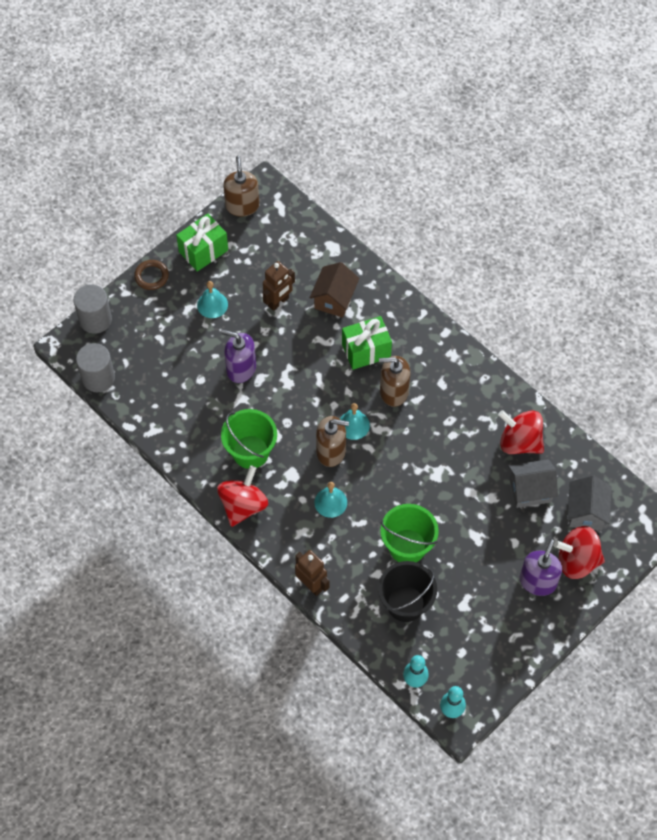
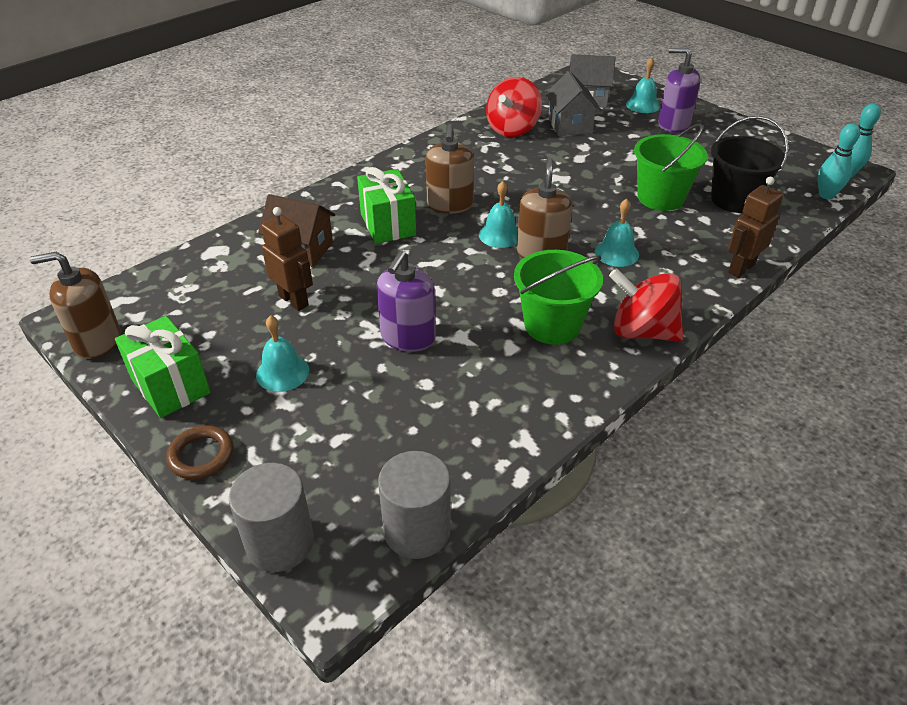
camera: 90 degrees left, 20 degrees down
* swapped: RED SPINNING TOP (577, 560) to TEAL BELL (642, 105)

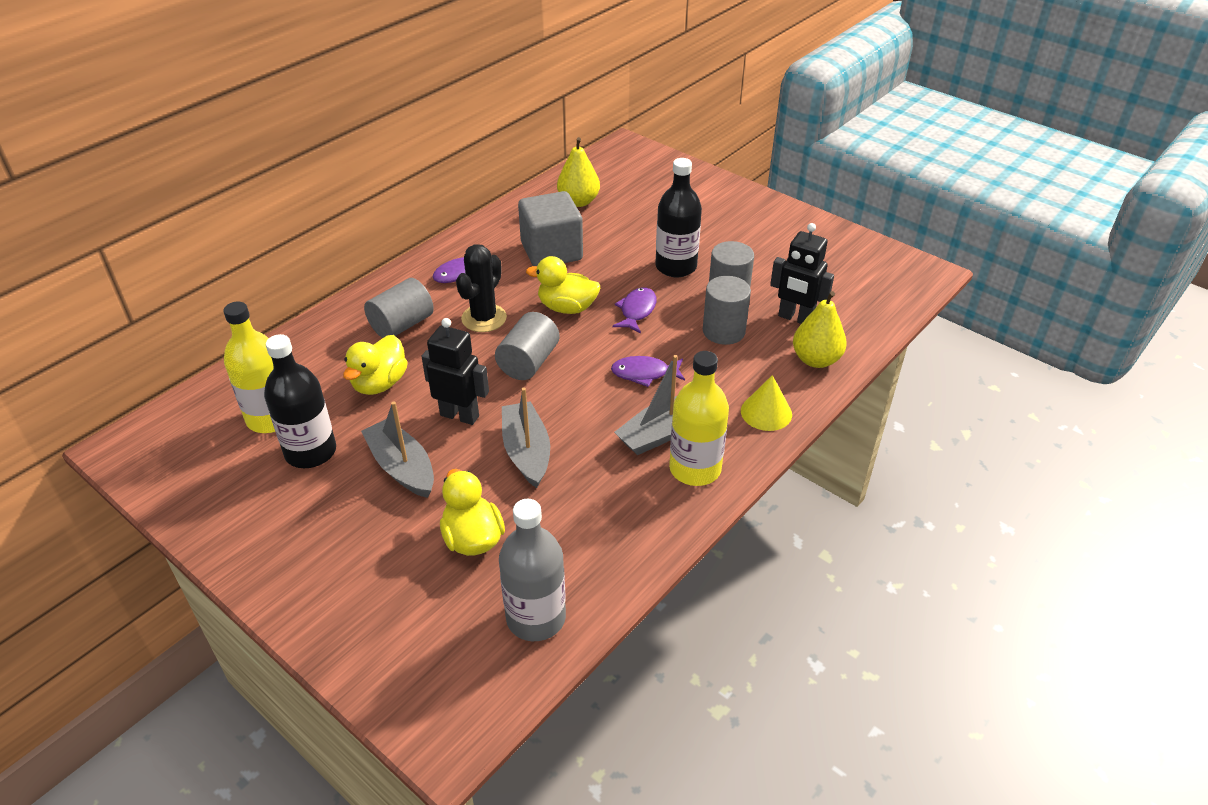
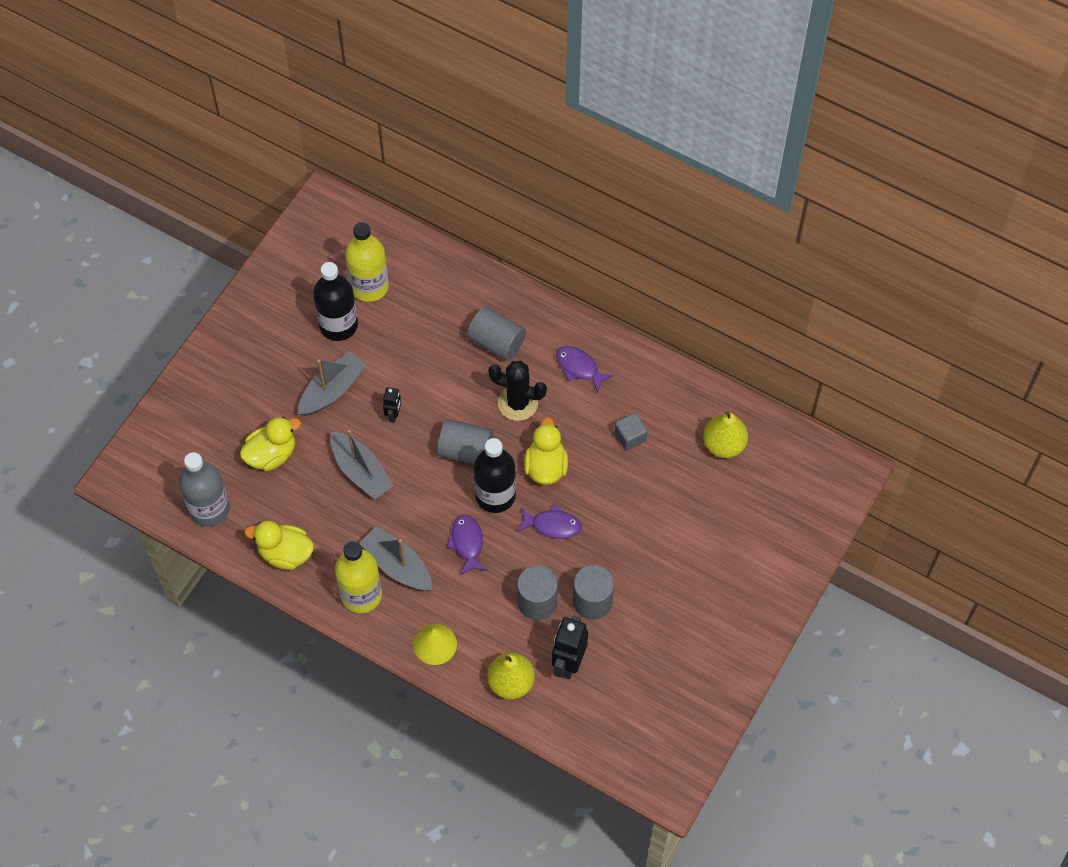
camera: 80 degrees right, 20 degrees up
* shifted: GOLDEN DUCK (379, 383) to (285, 553)
* scaled: BLACK TOY ROBOT (460, 415) = (393, 415) x0.55
* rotated: ASH-GREY SAILBOAT (526, 452) = (361, 471) 75 degrees clockwise
* scaled: ASH-GREY SOLID CUBE (551, 251) = (630, 437) x0.49
* shifted: BLACK FLASK (676, 267) to (495, 495)

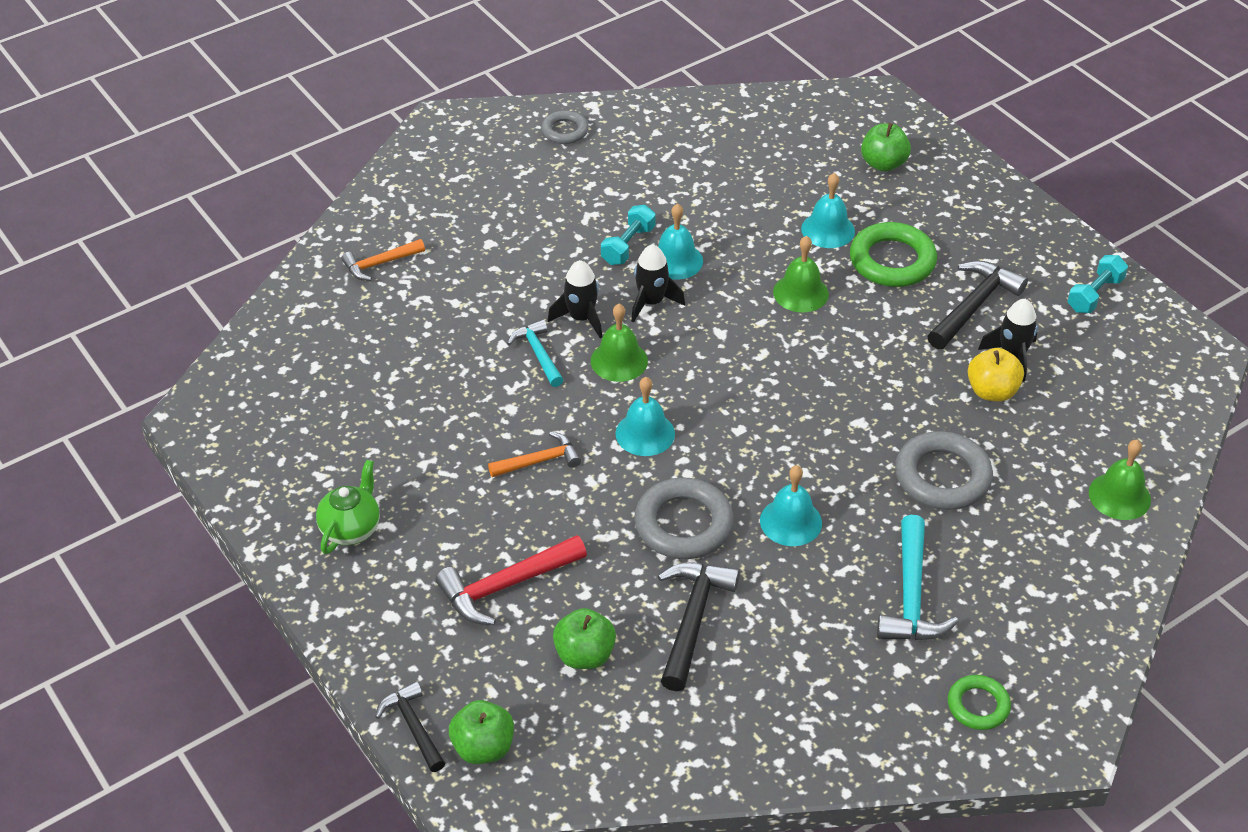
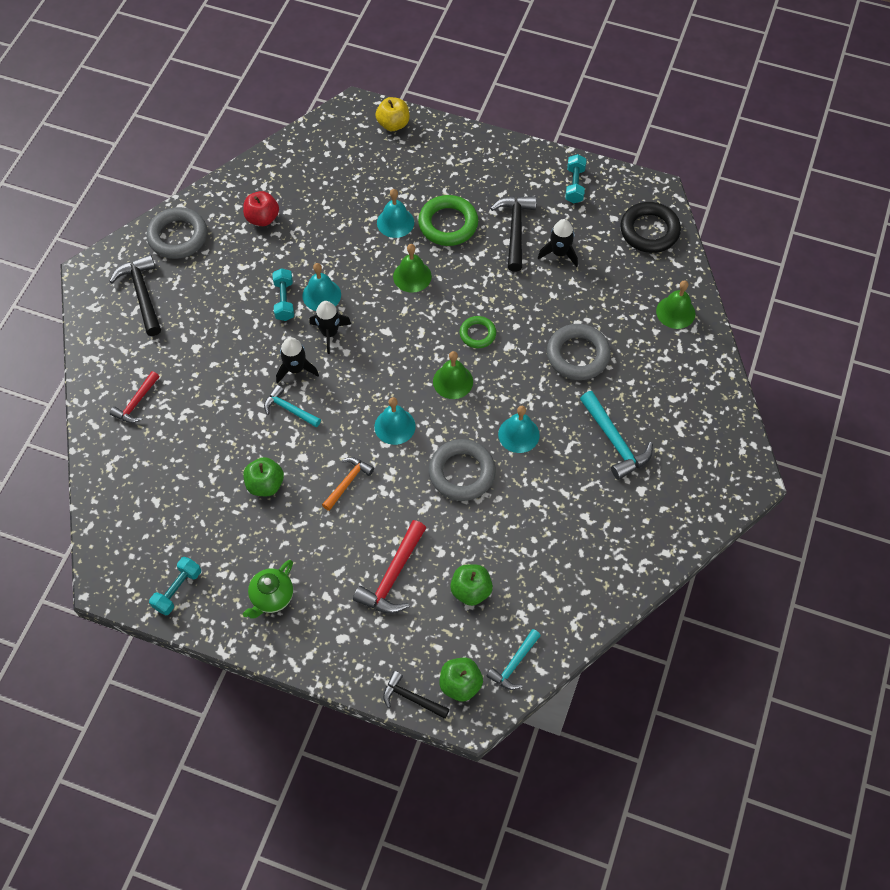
camera: 35 degrees left, 15 degrees up
* rotated: GREEN CHINA TEAPOT (351, 529) = (272, 597) 135 degrees counterclockwise
* repainted: BRIGHT ORANGE CARPENTER'S HAMMER (380, 264) to RED CARPENTER'S HAMMER (136, 403)
* scaled: ASH-GREY TORUS (565, 131) = (178, 236) x1.71
* shifted: GREEN BELL (619, 360) to (453, 381)
* shifted: BLACK CARPENTER'S HAMMER (692, 620) to (142, 294)
* shifted: GREEN APPLE FRUIT (883, 164) to (265, 484)
* shifted: GREEN TORUS (978, 705) to (477, 334)
* shifted: GOLDEN APPLE FRUIT (992, 391) to (393, 124)
* new: TEAL FREE WEIGHT (177, 590)
* new: RED APPLE FRUIT (262, 218)
* new: TEAL CARPENTER'S HAMMER (514, 664)
* new: BLACK TORUS (649, 231)

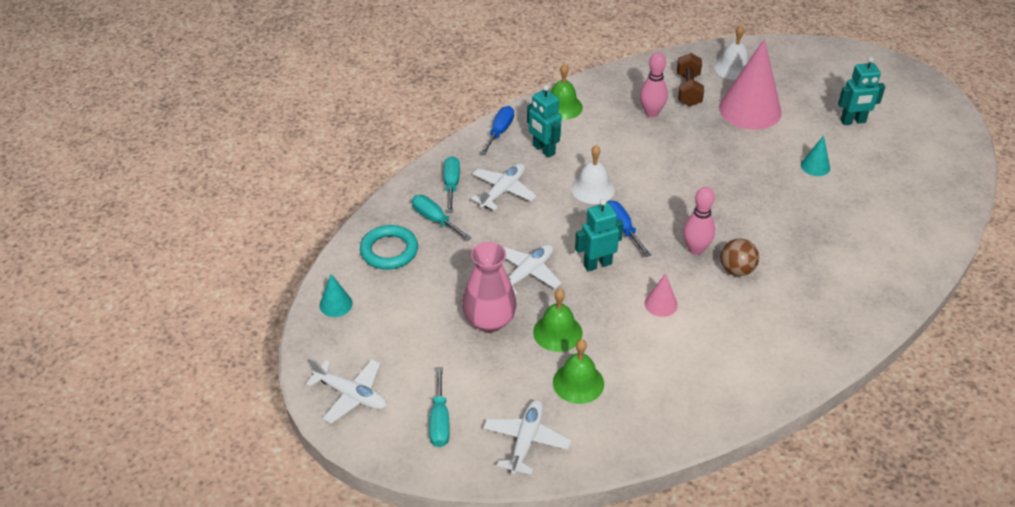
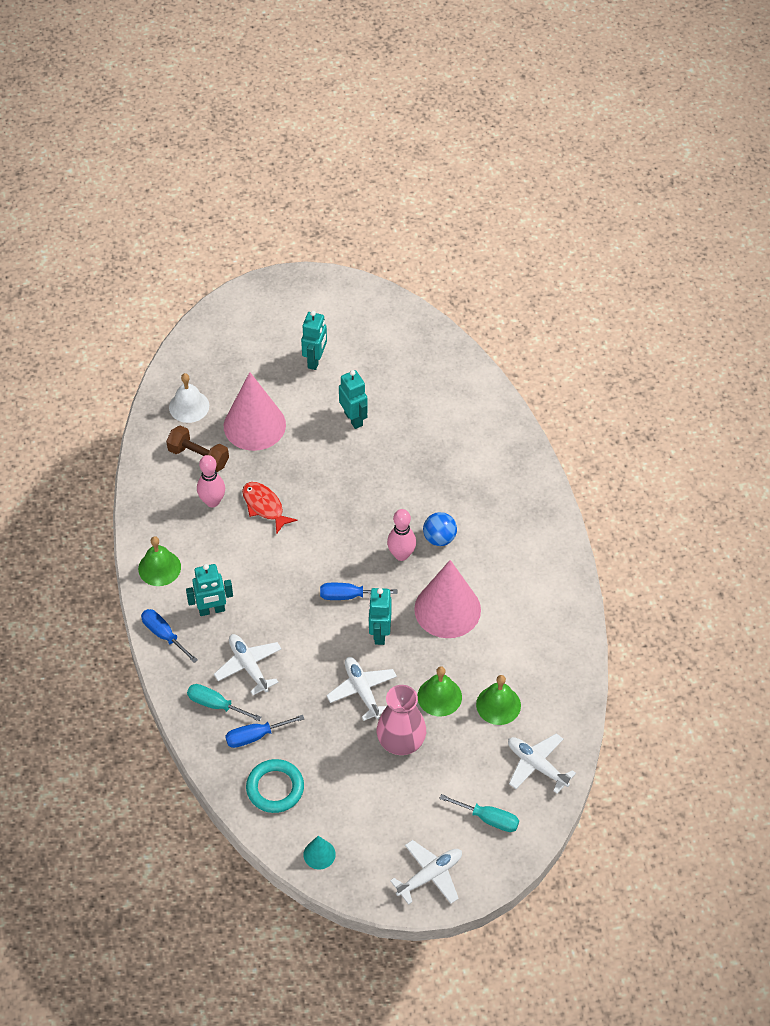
camera: 65 degrees left, 10 degrees up
* repainted: TEAL FLAT SCREWDRIVER (435, 220) to BLUE FLAT SCREWDRIVER (255, 736)
* gone: PURE WHITE BELL (593, 189)
* scaled: PINK SOLID CONE (661, 304) = (447, 609) x2.24
* repainted: DARK BROWN BALL (736, 270) to BLUE BALL (439, 538)
* swapped: TEAL SOLID CONE (815, 166) to TEAL TOY ROBOT (353, 419)
* new: RED FISH (264, 506)

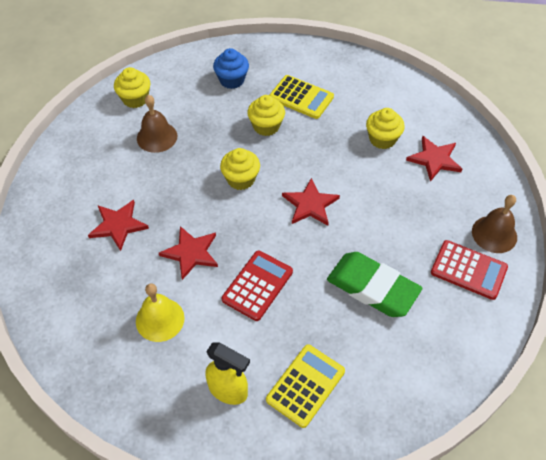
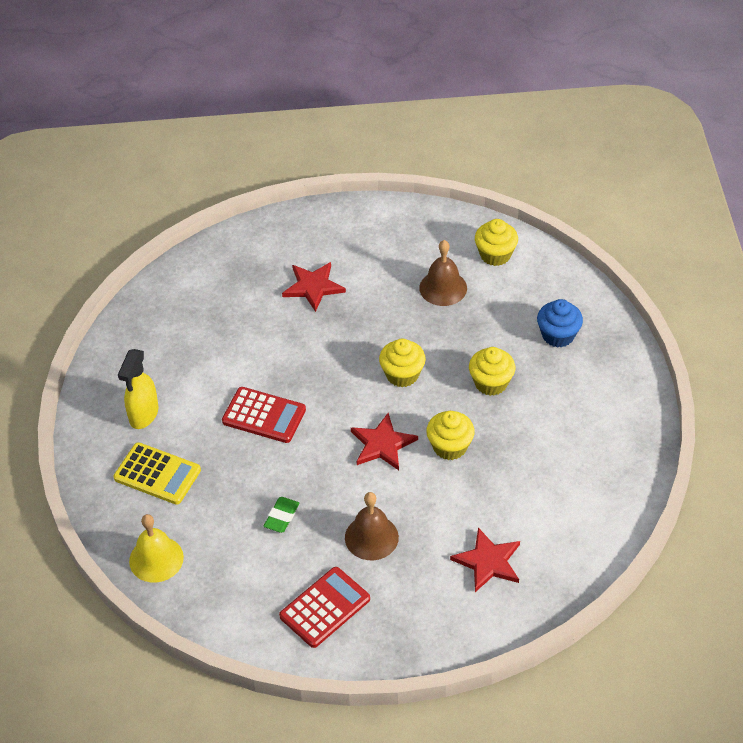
camera: 80 degrees right, 5 degrees down
* shifted: GOLDEN BELL (160, 319) to (156, 559)
* gone: RED STAR SHAPE (191, 253)
* gone: GOLDEN POCKET CALCULATOR (301, 97)
* scaled: GREEN PENCIL ERASER (372, 288) = (281, 517) x0.45
* shifted: GOLDEN FAIRY CAKE (382, 139) to (450, 447)
* rotated: RED POCKET CALCULATOR (468, 270) = (325, 608) 150 degrees counterclockwise
* shifted: DARK BROWN BELL (494, 234) to (371, 537)

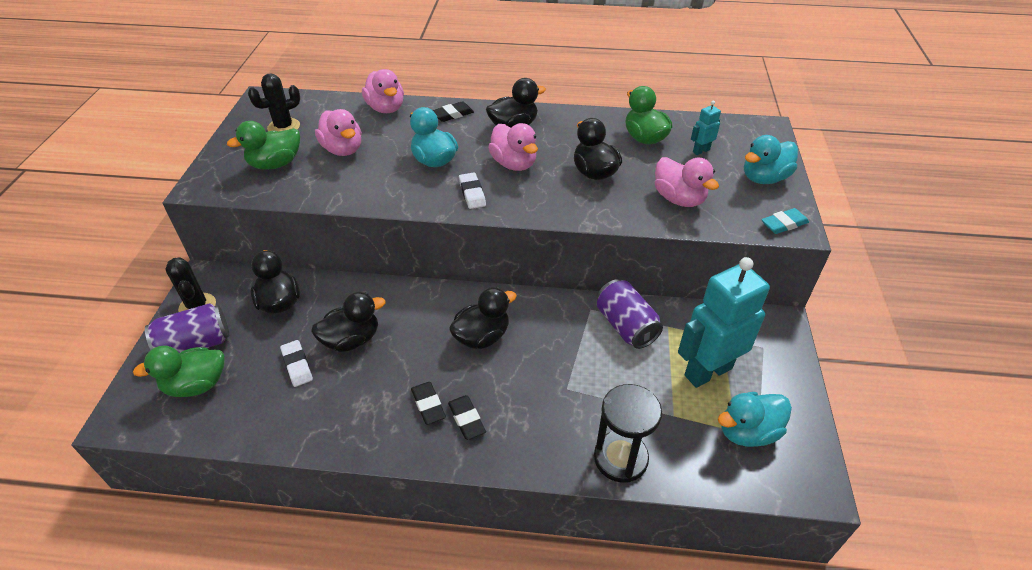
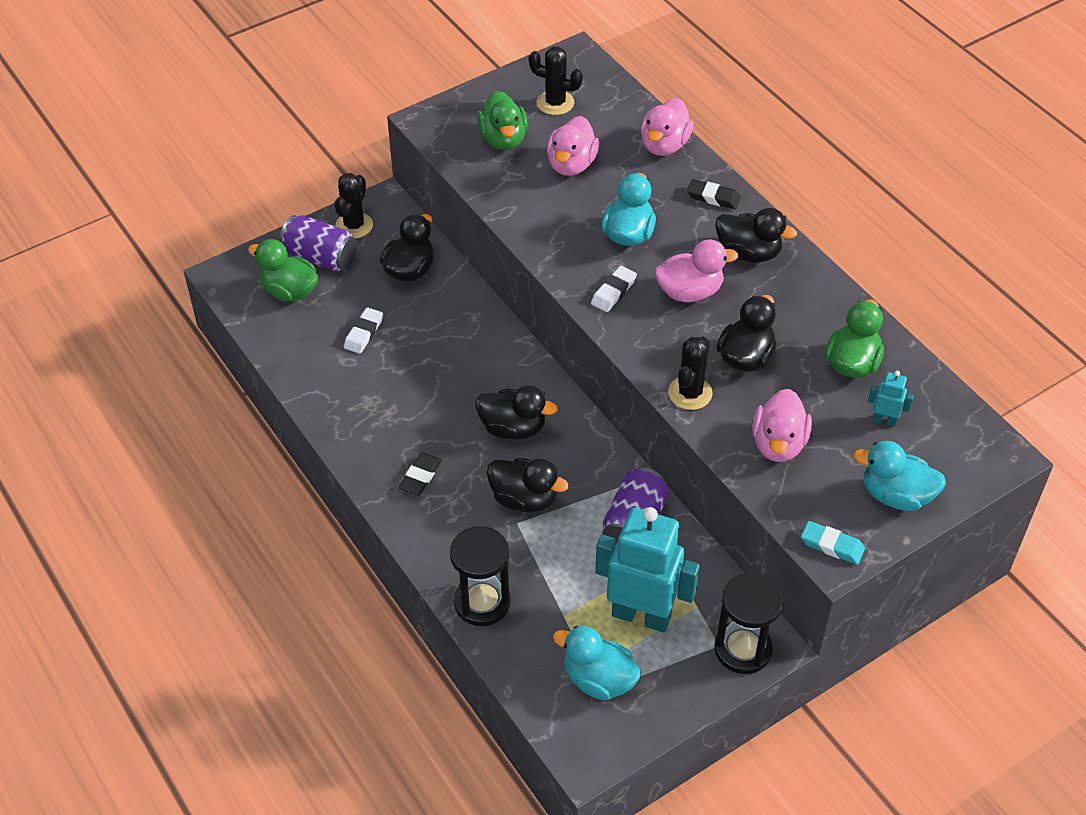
camera: 50 degrees right, 5 degrees up
* rotated: GREEN DUCK (275, 164) = (503, 139) 120 degrees counterclockwise
* shifted: BLACK DUCK (351, 340) to (524, 499)
* gone: BLACK PENCIL ERASER (428, 405)
* rotated: PINK DUCK (514, 164) = (689, 292) 120 degrees counterclockwise
* new: BLACK PRICKLY PLANT (690, 393)
* new: BLACK SAND TIMER (743, 649)

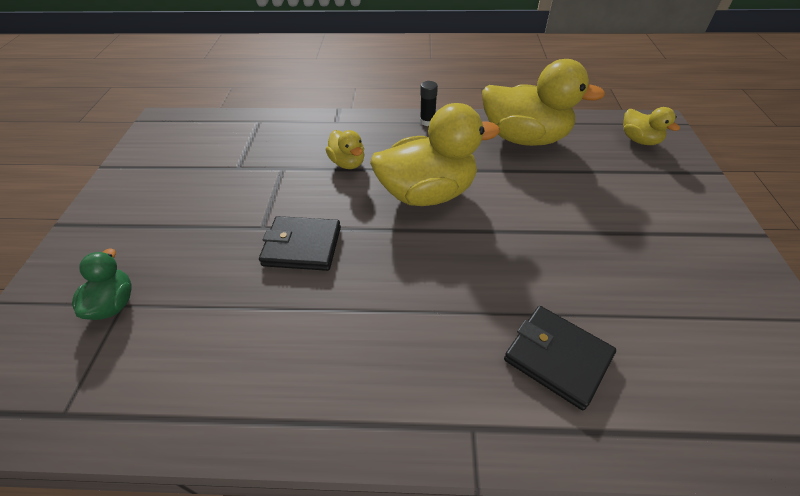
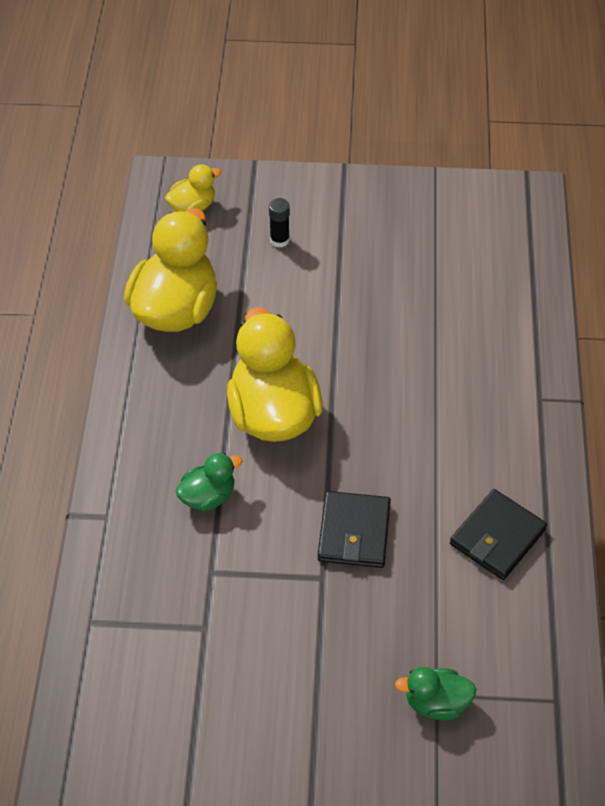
camera: 90 degrees left, 5 degrees up
* repainted: GOLDEN DUCK (348, 163) to GREEN DUCK (208, 496)
* shifted: BLACK GLUE (427, 121) to (279, 240)
* shifted: BLACK BILLFOLD (557, 357) to (497, 537)

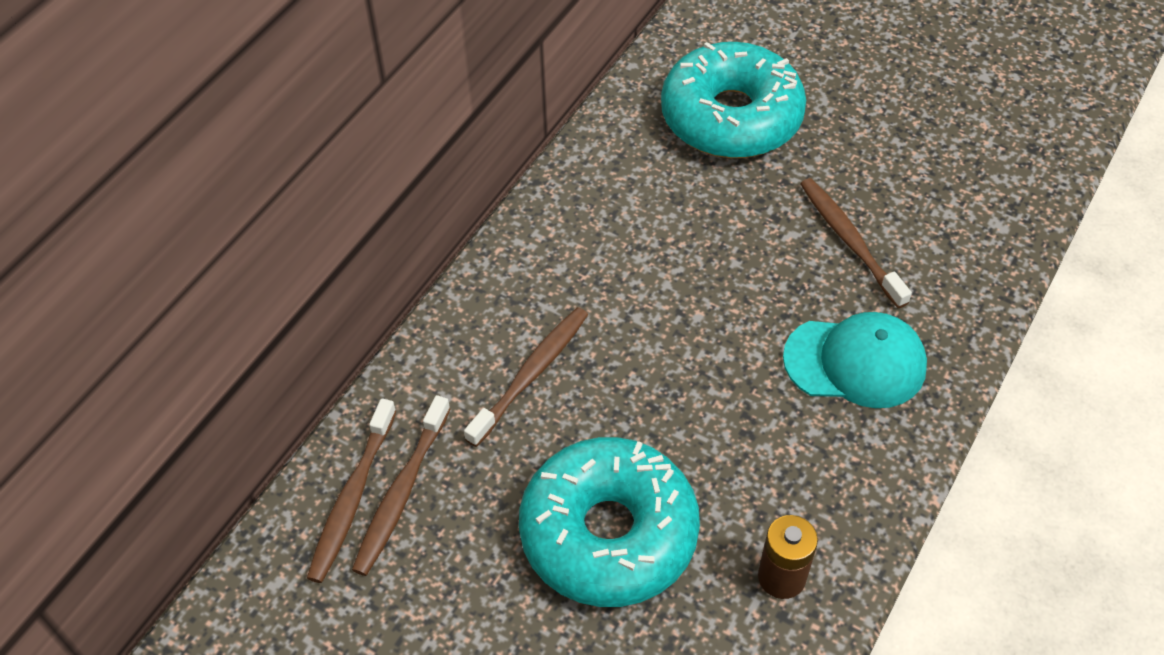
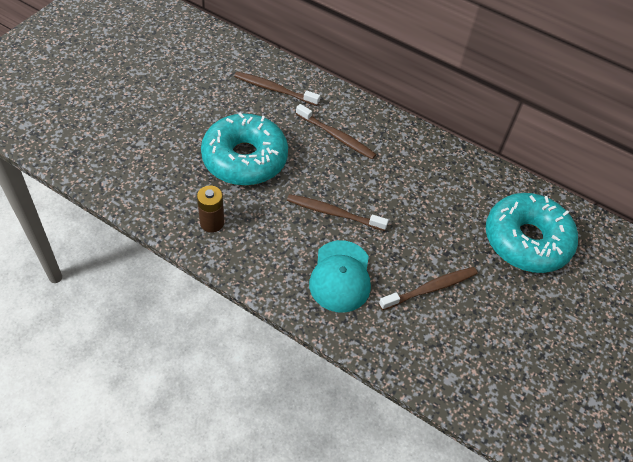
camera: 85 degrees right, 0 degrees up
* shifted: DARK BROWN DENTAL BRUSH (352, 497) to (334, 213)

